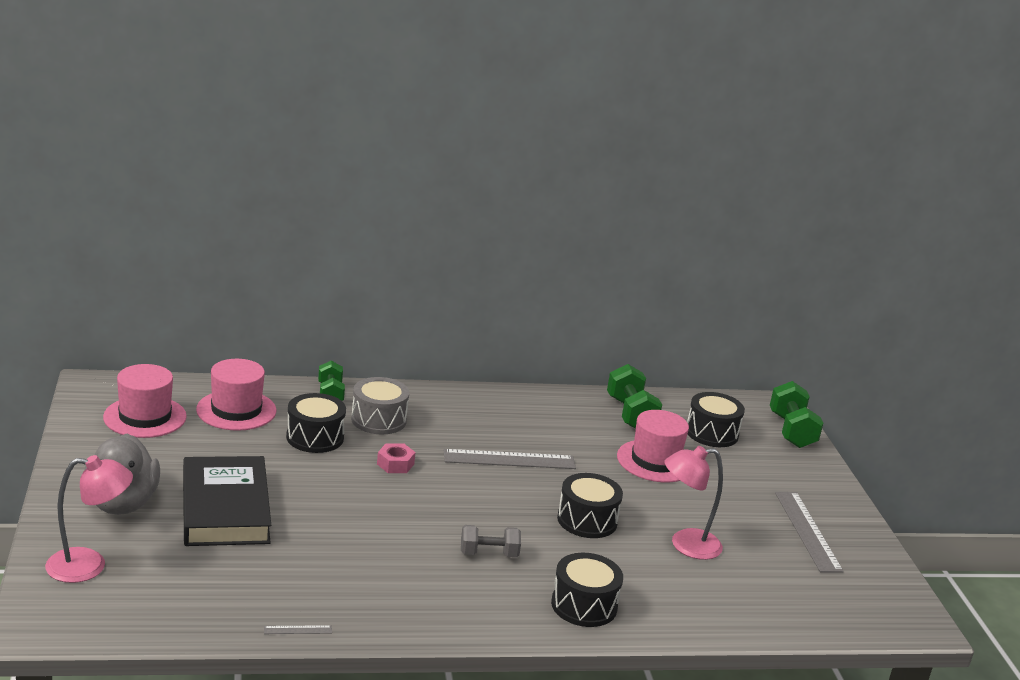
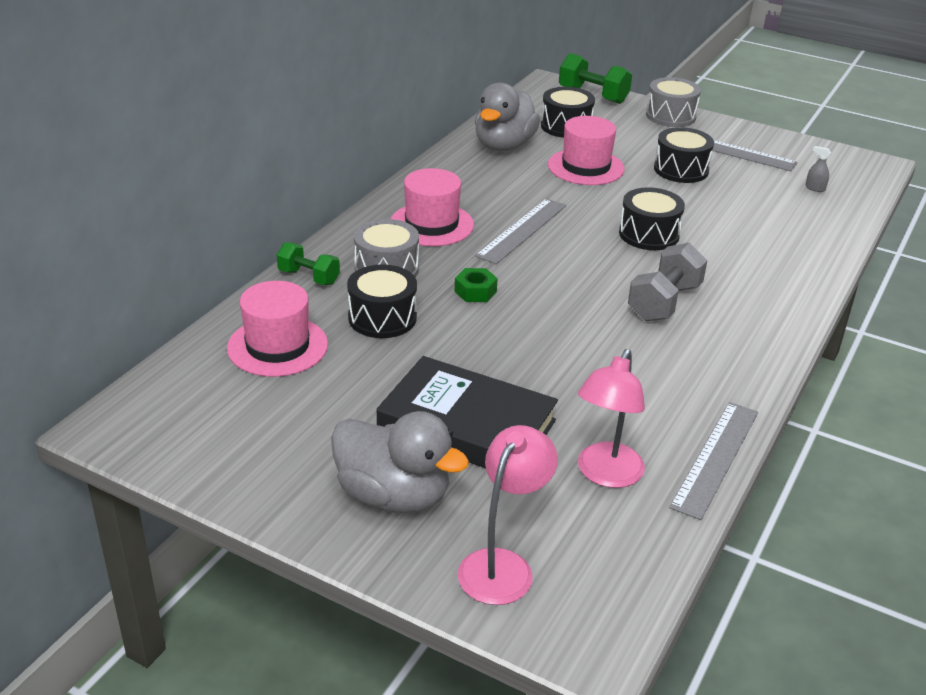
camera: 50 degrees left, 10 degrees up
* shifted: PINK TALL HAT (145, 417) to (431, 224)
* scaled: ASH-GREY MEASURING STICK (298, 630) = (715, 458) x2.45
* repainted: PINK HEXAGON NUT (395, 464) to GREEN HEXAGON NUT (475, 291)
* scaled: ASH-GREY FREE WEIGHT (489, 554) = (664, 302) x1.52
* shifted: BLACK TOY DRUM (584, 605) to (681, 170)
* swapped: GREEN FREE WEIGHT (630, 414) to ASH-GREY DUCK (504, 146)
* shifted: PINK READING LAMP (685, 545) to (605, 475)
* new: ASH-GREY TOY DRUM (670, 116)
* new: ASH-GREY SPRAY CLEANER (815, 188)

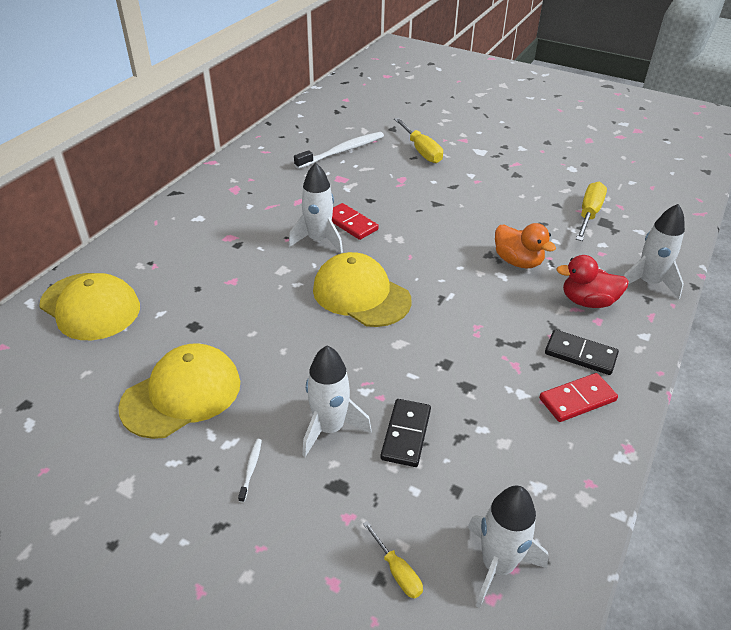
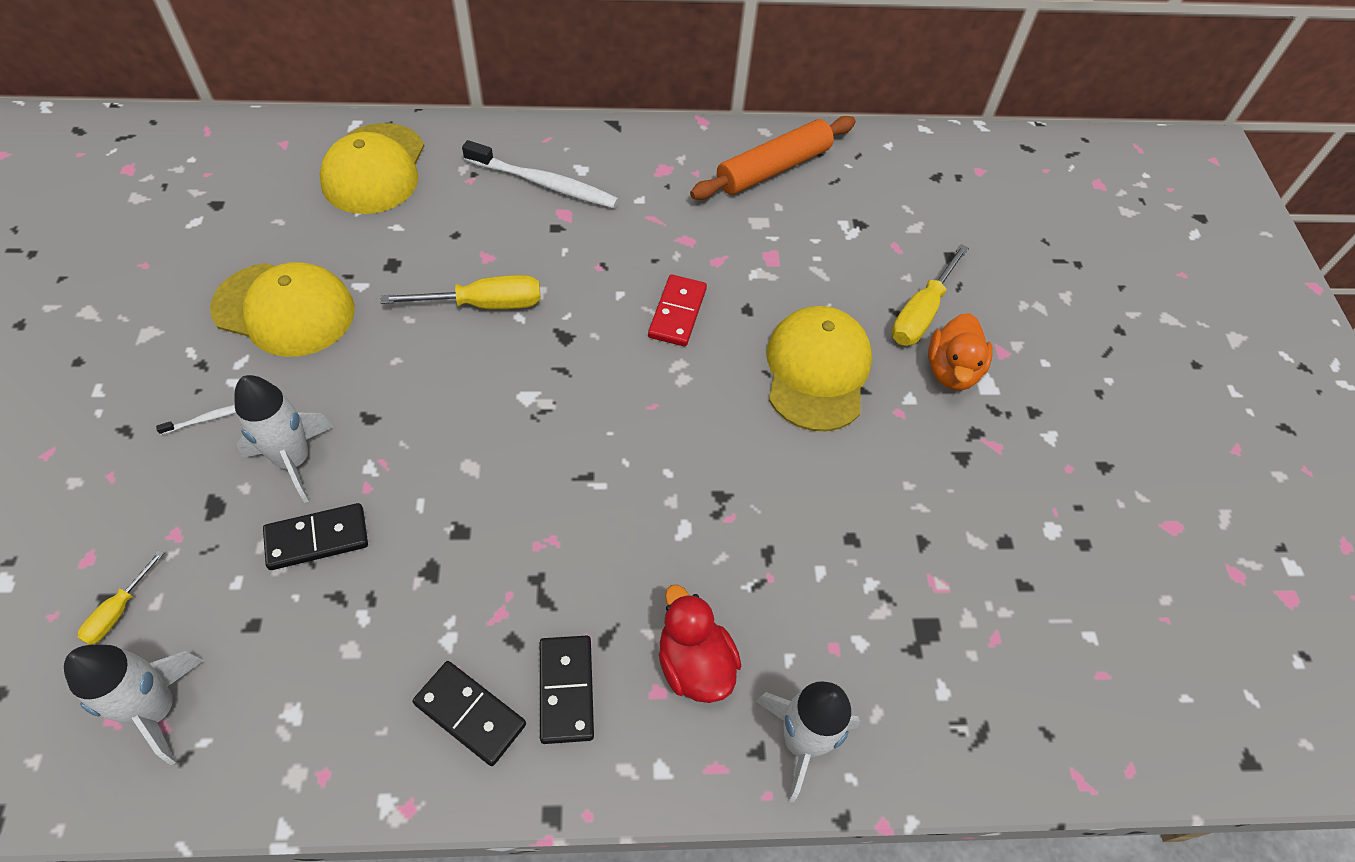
camera: 55 degrees right, 15 degrees up
* gone: PURE WHITE ROCKET (318, 240)
* shifted: PURE WHITE DENTAL BRUSH (342, 151) to (543, 183)
* shifted: GOLDEN PEAKED CAP (361, 295) to (817, 371)
* shifted: BRIGHT ORANGE DUCK (518, 261) to (951, 371)
* repainted: RED DOMINO (577, 399) to BLACK DOMINO (470, 714)
* shifted: GOLDEN FLAT SCREWDRIVER (588, 214) to (484, 304)
* new: BRIGHT ORANGE DOUGH ROLLER (773, 169)

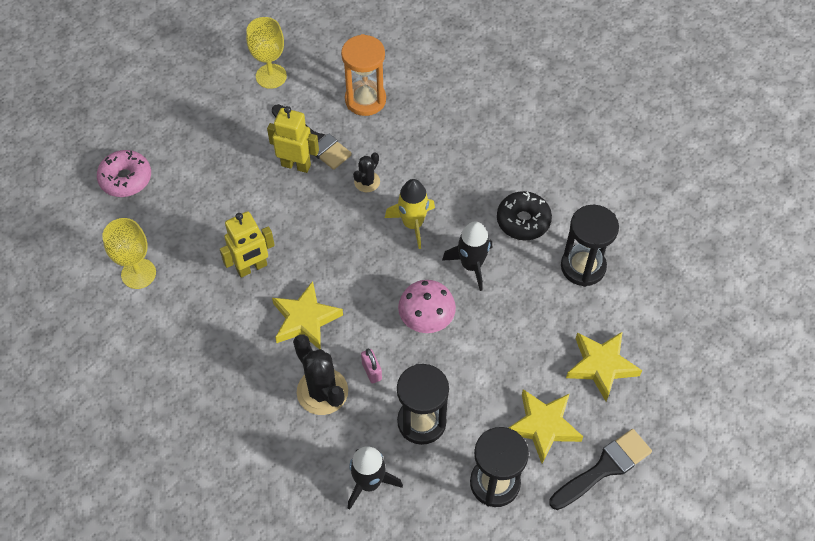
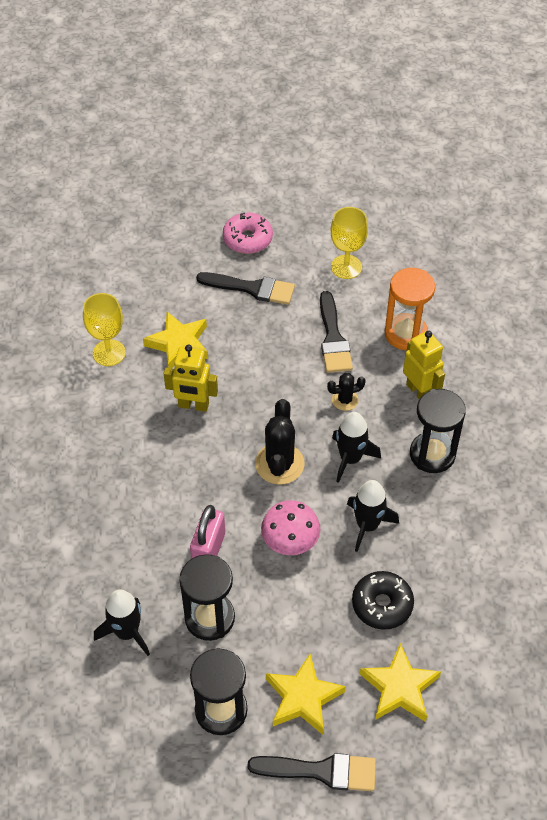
camera: 40 degrees right, 5 degrees down
* shifted: PINK DOUGHNUT (126, 179) to (247, 239)
* shifted: GOLDEN TOY ROBOT (296, 165) to (419, 391)
* shifted: GOLDEN STAR SHAPE (305, 319) to (178, 344)
* shifted: BLACK PRICKLY PLANT (322, 391) to (279, 464)
* scaled: PINK PADLOCK (371, 371) = (208, 550) x1.76
* repainted: GOLDEN ROCKET (412, 224) to BLACK ROCKET (350, 458)
* shifted: BLACK DOUGHNUT (523, 221) to (382, 604)
* shifted: BLACK SAND TIMER (583, 267) to (432, 454)
* new: BLACK PAINTBRUSH (251, 288)

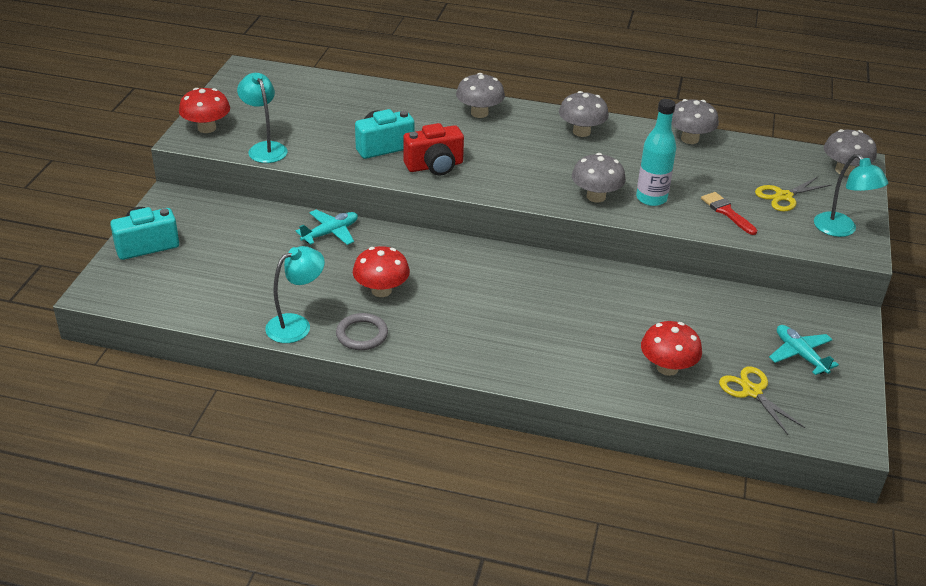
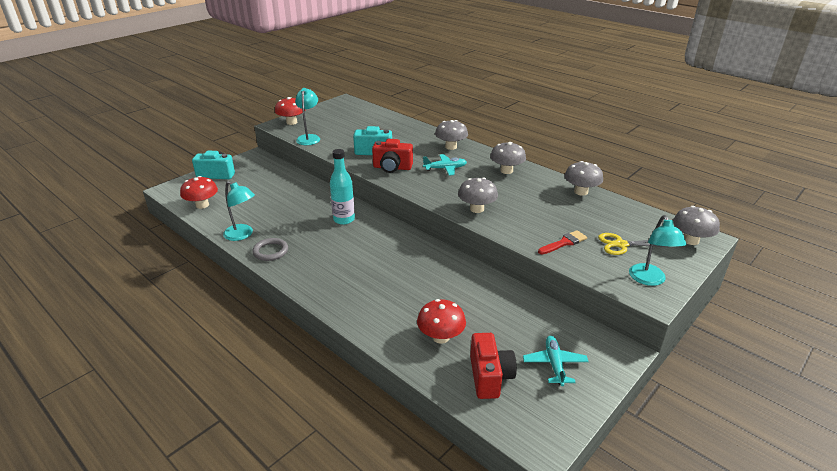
camera: 30 degrees right, 5 degrees down
* rotated: TEAL READING LAMP (296, 325) = (242, 235) 45 degrees clockwise
* shifted: TEAL AEROPLANE (330, 233) to (445, 168)
* shifted: RED FUNGUS (381, 290) to (202, 205)
* shifted: TEAL FLASK (651, 198) to (344, 219)
* rotated: RED PAINTBRUSH (727, 212) = (564, 243) 60 degrees clockwise
* swapped: GOLDEN SCISSORS (752, 391) to RED CAMERA (489, 377)

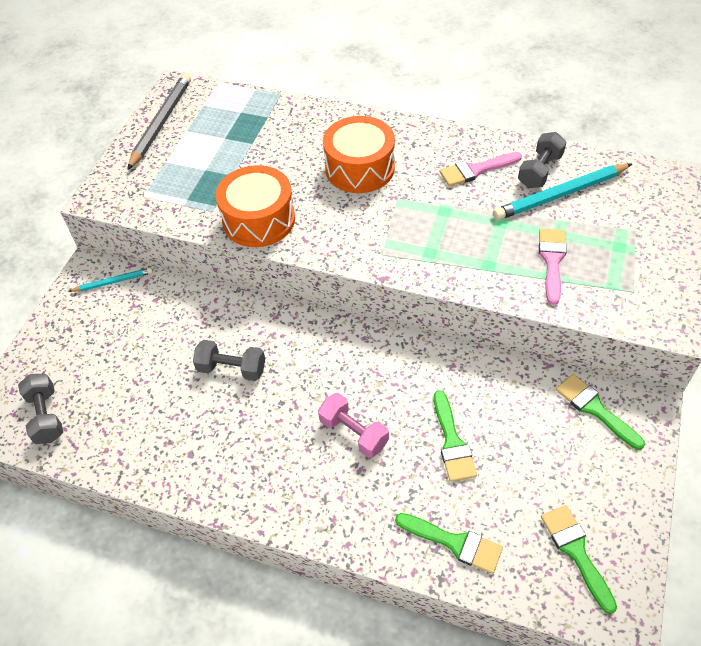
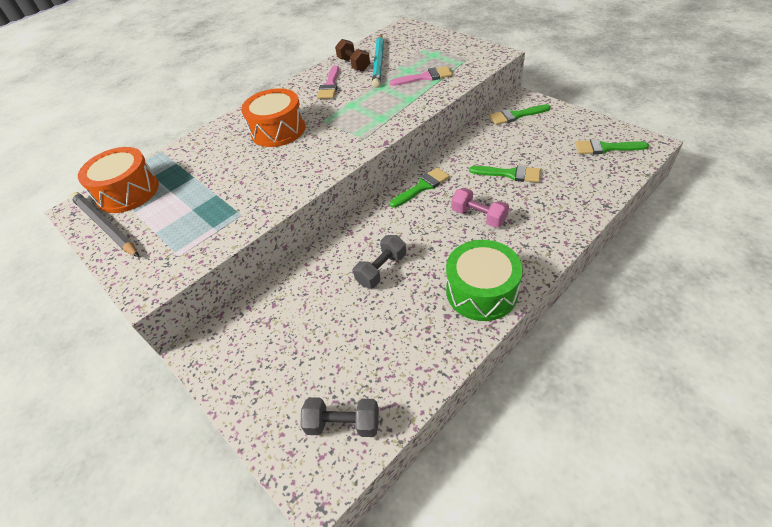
camera: 60 degrees left, 5 degrees down
* gone: TEAL PENCIL (113, 282)
* shifted: BRIGHT ORANGE TOY DRUM (259, 220) to (128, 192)
* rotated: PINK FREE WEIGHT (353, 433) = (478, 216) 60 degrees clockwise
* shifted: GREEN PAINTBRUSH (454, 543) to (422, 187)
* repainted: ASH-GREY FREE WEIGHT (540, 171) to DARK BROWN FREE WEIGHT (354, 64)
* rotated: PINK PAINTBRUSH (552, 261) = (425, 77) 135 degrees clockwise
* new: GREEN TOY DRUM (481, 291)

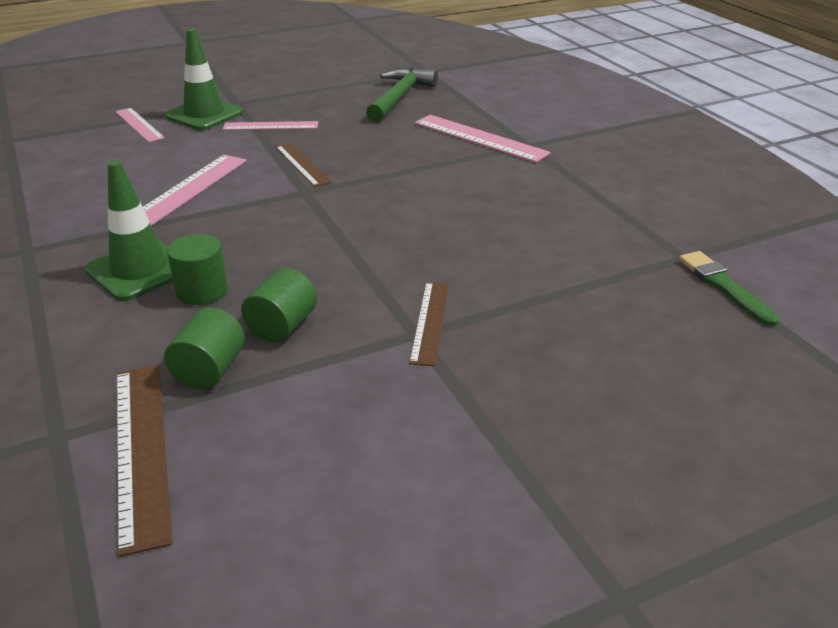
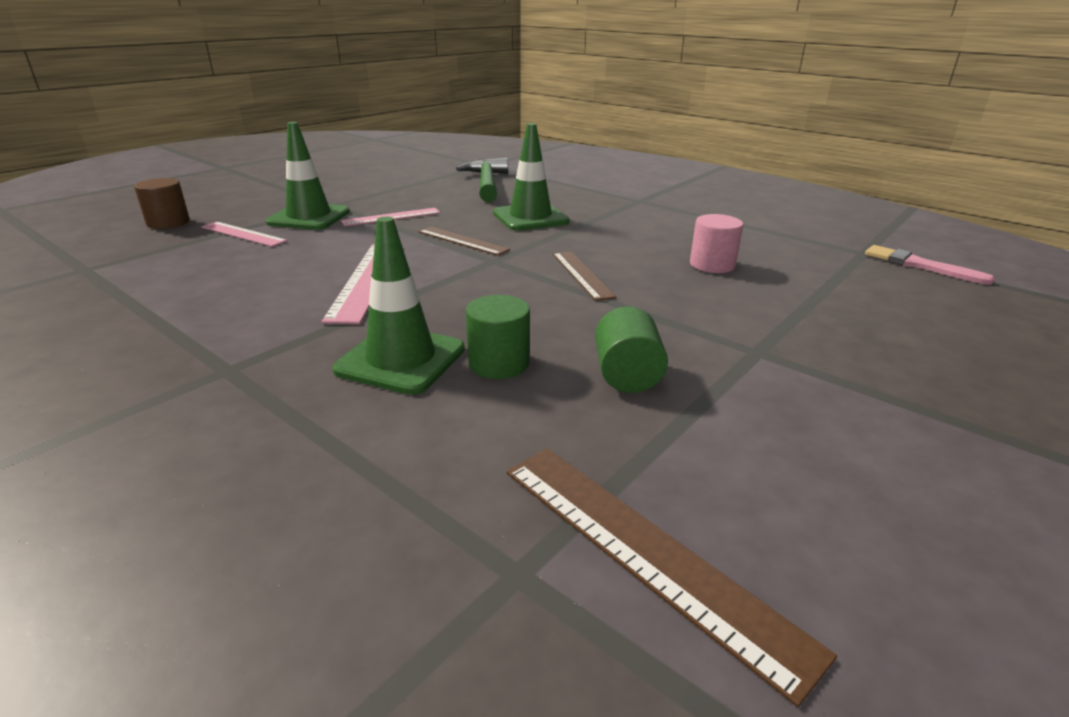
camera: 25 degrees left, 5 degrees down
* gone: GREEN CYLINDER SHAPE (209, 370)
* shifted: DARK BROWN MEASURING STICK (430, 322) to (582, 274)
* gone: PINK MEASURING STICK (480, 138)
* repainted: GREEN PAINTBRUSH (724, 286) to PINK PAINTBRUSH (919, 265)
* new: DARK BROWN CYLINDER SHAPE (168, 223)
* new: GREEN ROAD CONE (530, 217)
* new: PINK CYLINDER SHAPE (712, 265)

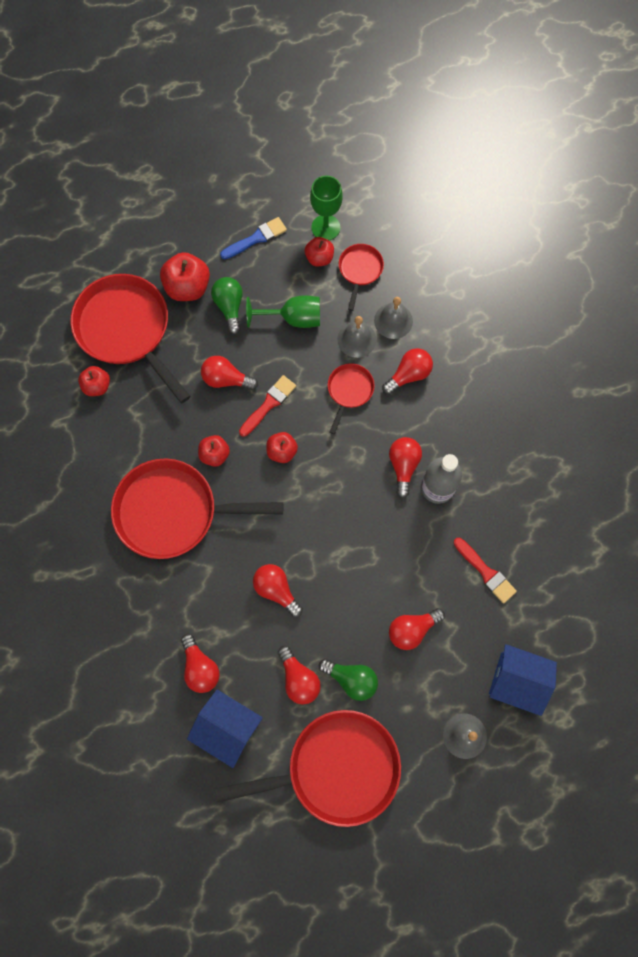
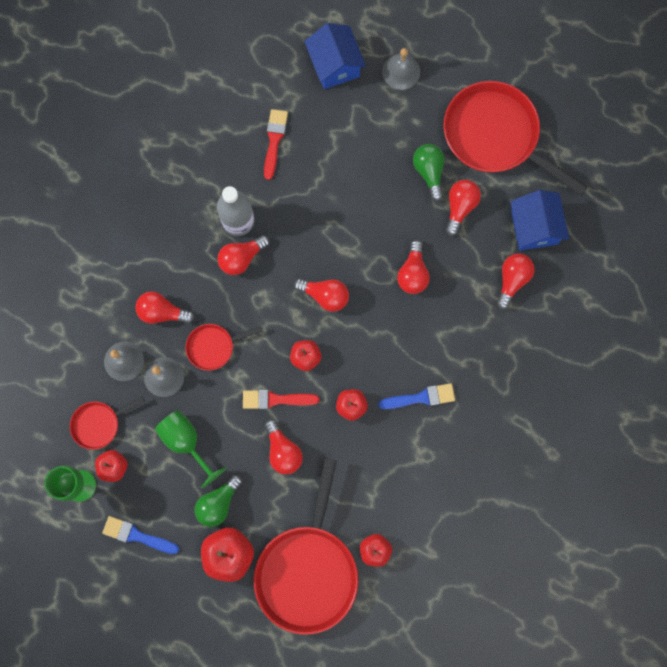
camera: 130 degrees left, 5 degrees up
* swapped: RED SKILLET (174, 511) to BLUE PAINTBRUSH (420, 398)
* shifted: RED LIGHTBULB (412, 630) to (325, 296)

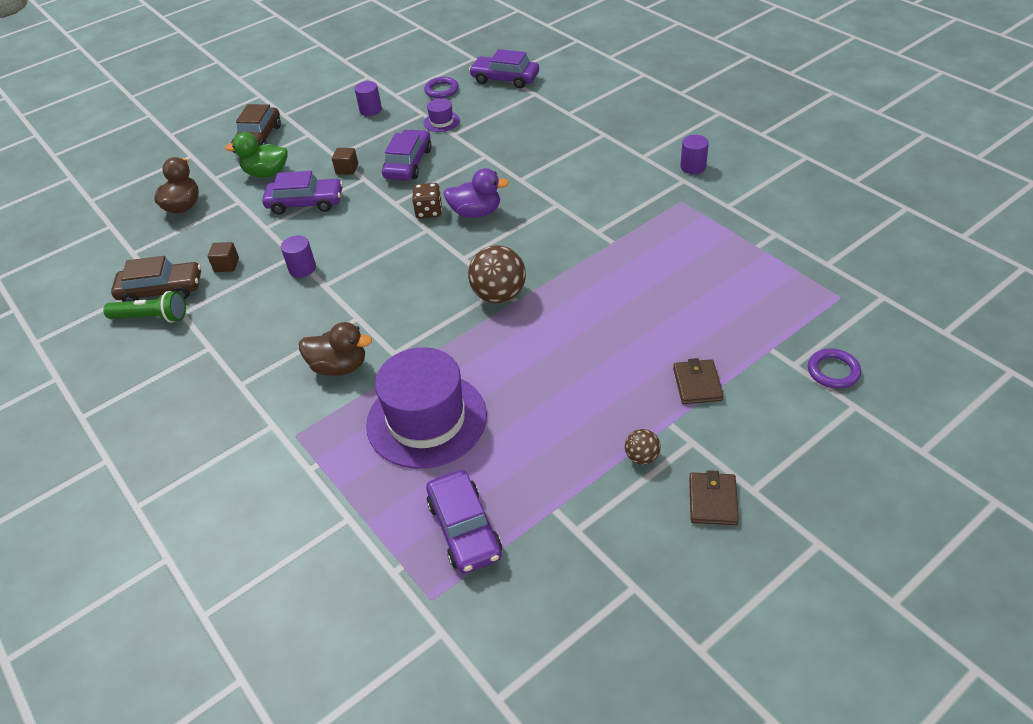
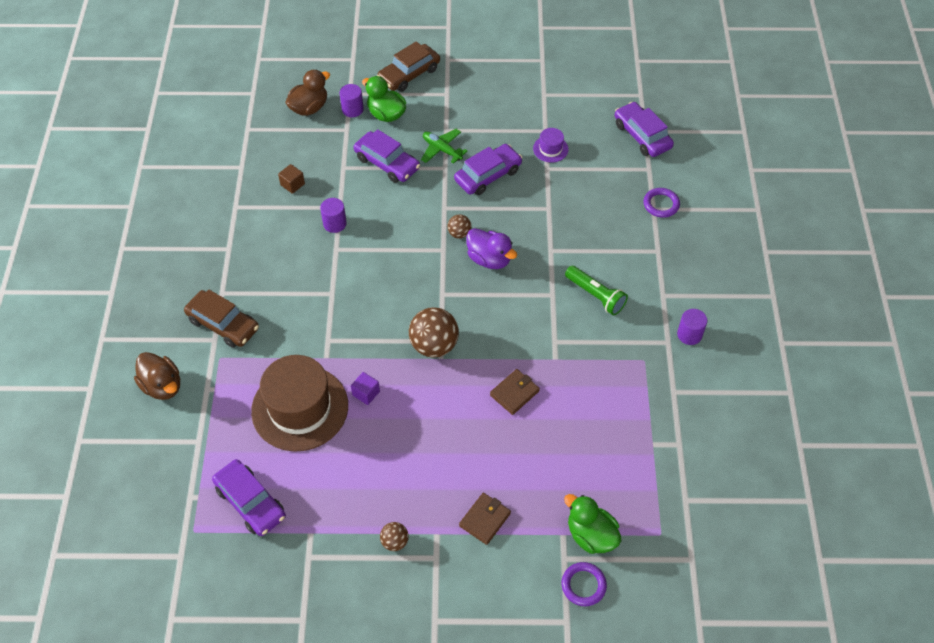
camera: 35 degrees right, 10 degrees up
* shifted: GREEN FLASHLIGHT (151, 317) to (596, 296)
* shifted: DARK BROWN CAR (161, 290) to (223, 324)
* shifted: DARK BROWN DUCK (339, 366) to (162, 386)
* swapped: DARK BROWN SOLID CUBE (347, 169) to GREEN AEROPLANE (442, 150)
* shifted: VIOLET CYLINDER SHAPE (370, 110) to (352, 109)
* repainted: VIOLET TALL HAT (426, 420) to DARK BROWN TALL HAT (300, 408)
* swapped: DARK BROWN DIE (429, 211) to DARK BROWN BALL (459, 233)
* shifted: VIOLET TORUS (441, 90) to (661, 204)
* rotated: VIOLET CAR (464, 529) = (250, 502) 60 degrees counterclockwise
* shifted: DARK BROWN BILLFOLD (712, 501) to (514, 393)
* new: VIOLET SOLID CUBE (366, 393)
* new: GREEN DUCK (591, 535)

